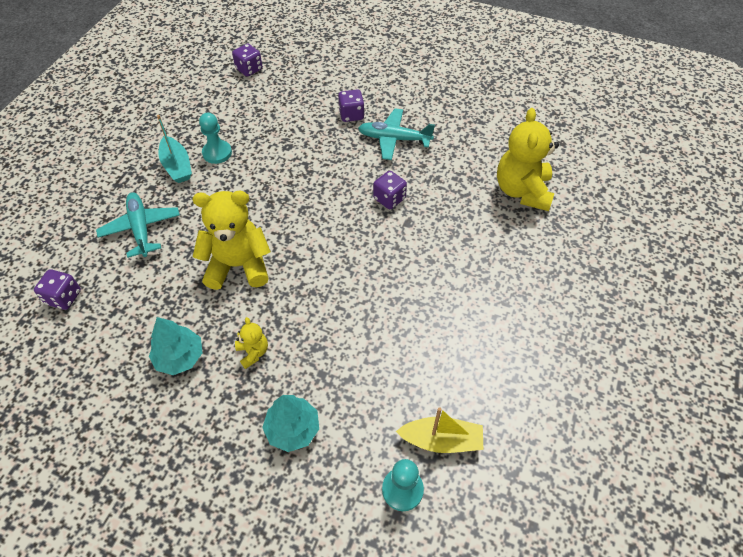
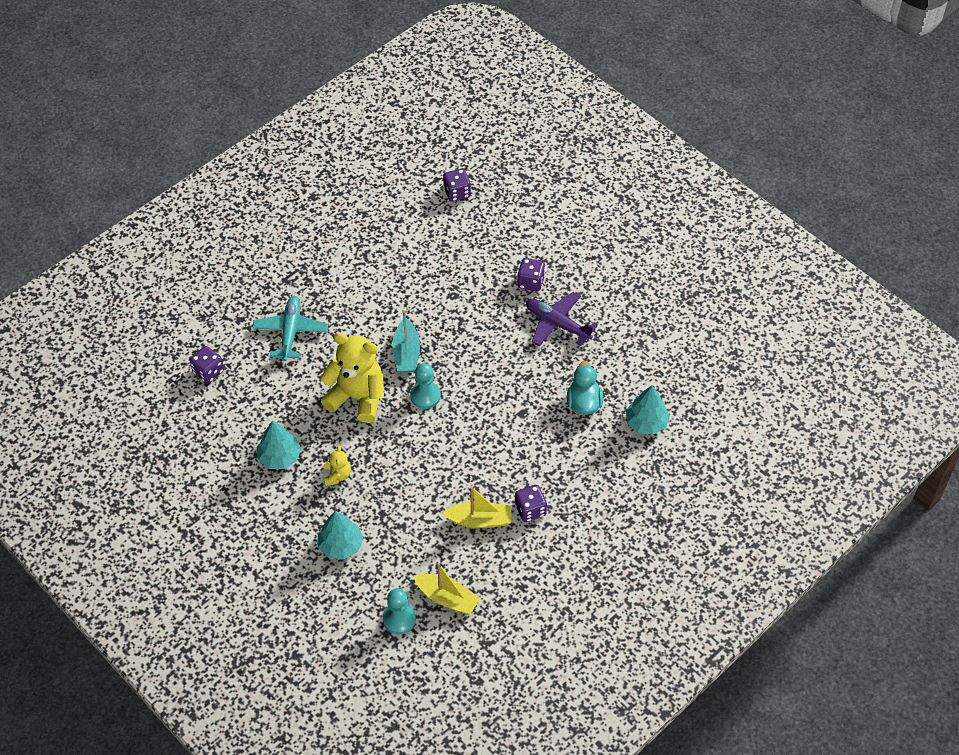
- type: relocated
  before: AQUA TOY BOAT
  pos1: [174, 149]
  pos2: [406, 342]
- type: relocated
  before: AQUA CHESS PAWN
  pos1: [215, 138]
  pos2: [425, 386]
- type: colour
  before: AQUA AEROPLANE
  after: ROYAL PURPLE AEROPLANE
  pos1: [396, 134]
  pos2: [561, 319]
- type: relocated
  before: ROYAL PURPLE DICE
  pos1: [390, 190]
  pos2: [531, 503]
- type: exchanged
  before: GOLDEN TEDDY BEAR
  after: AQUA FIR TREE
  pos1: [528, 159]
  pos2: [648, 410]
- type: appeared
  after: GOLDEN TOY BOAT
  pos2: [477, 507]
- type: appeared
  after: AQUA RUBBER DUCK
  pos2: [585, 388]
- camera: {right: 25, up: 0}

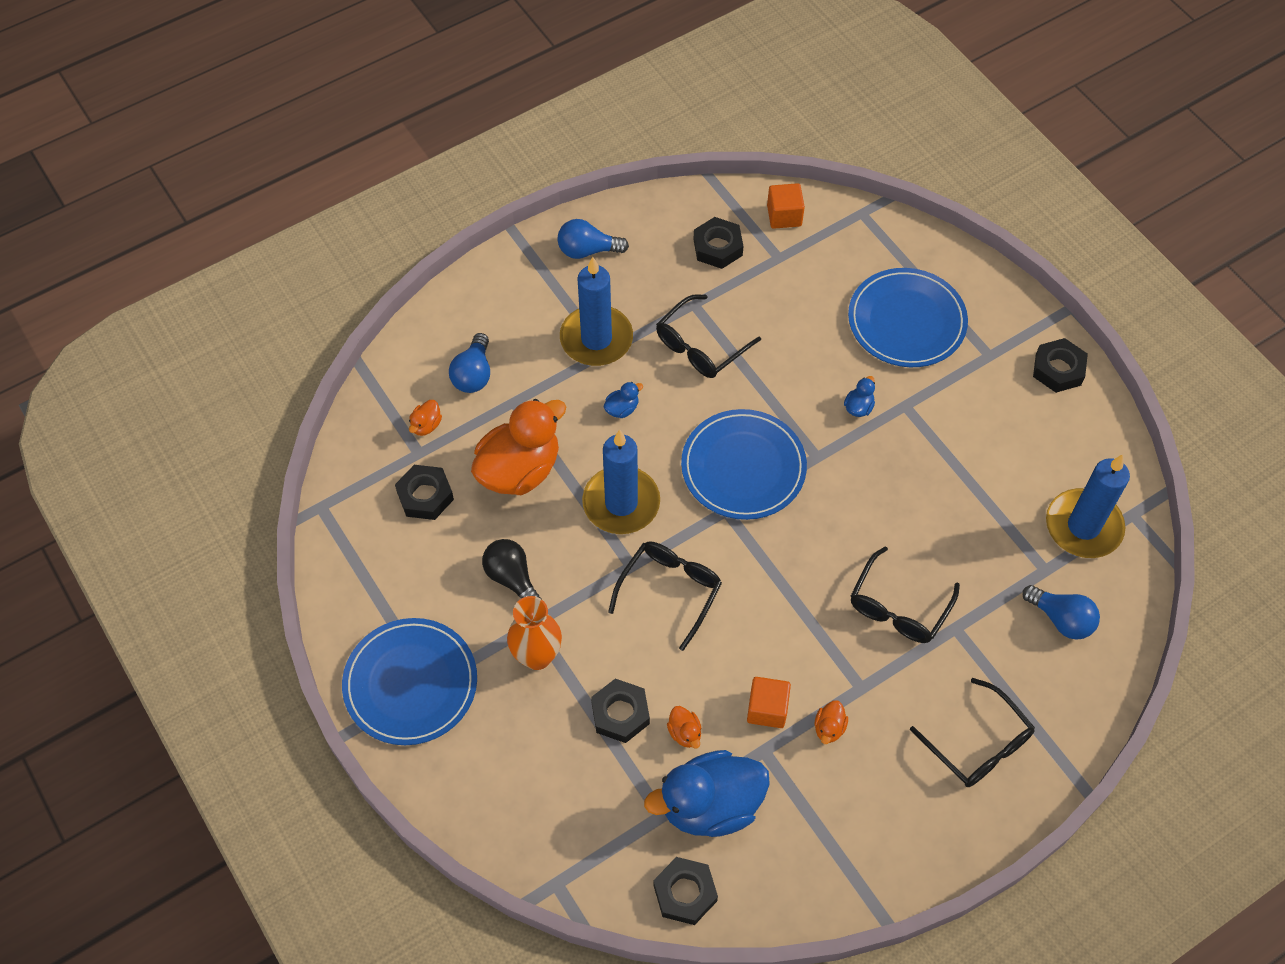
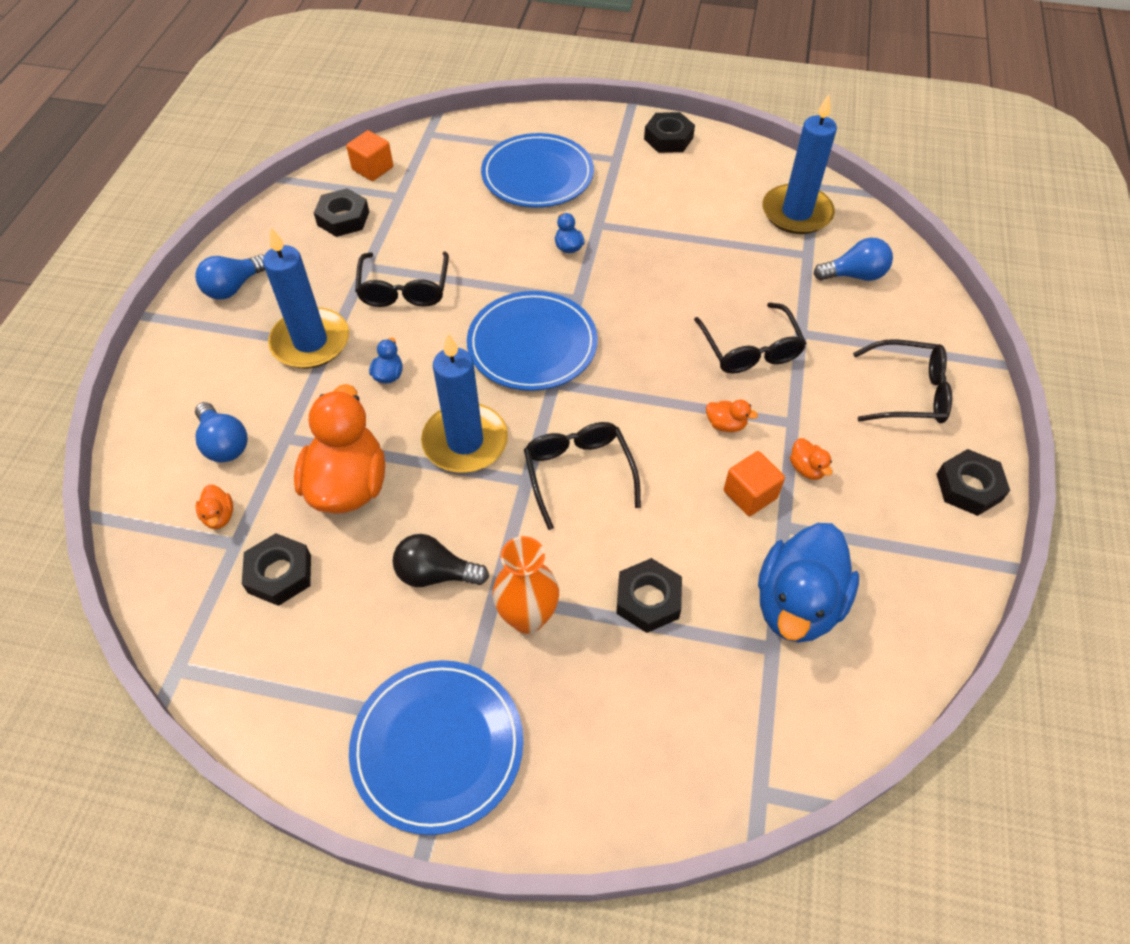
- type: relocated
  before: EBONY HEXAGON NUT
  pos1: [685, 891]
  pos2: [973, 482]
- type: relocated
  before: ORANGE RUBBER DUCK
  pos1: [684, 727]
  pos2: [732, 416]
- camera: {right: -45, up: -5}

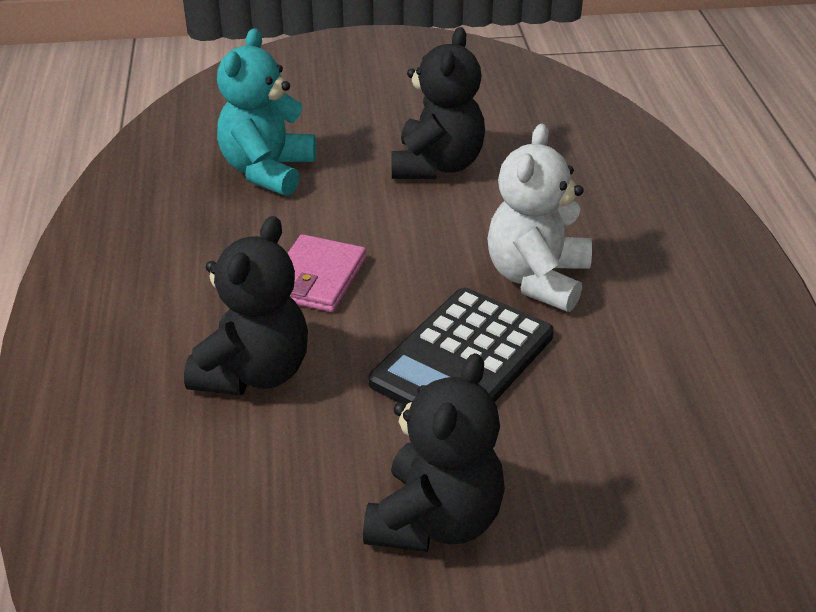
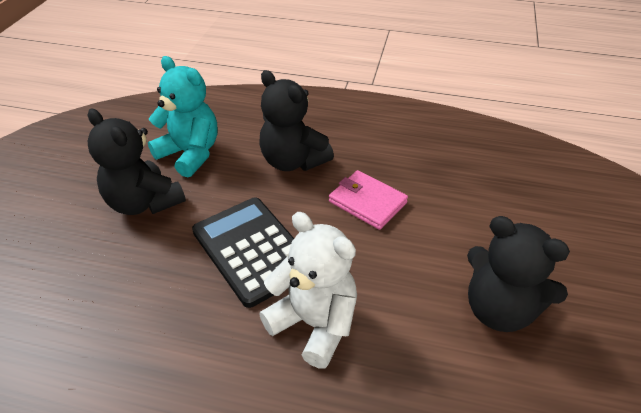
- type: relocated
  before: AQUA TEDDY BEAR
  pos1: [266, 112]
  pos2: [182, 116]
- camera: {right: 110, up: 5}

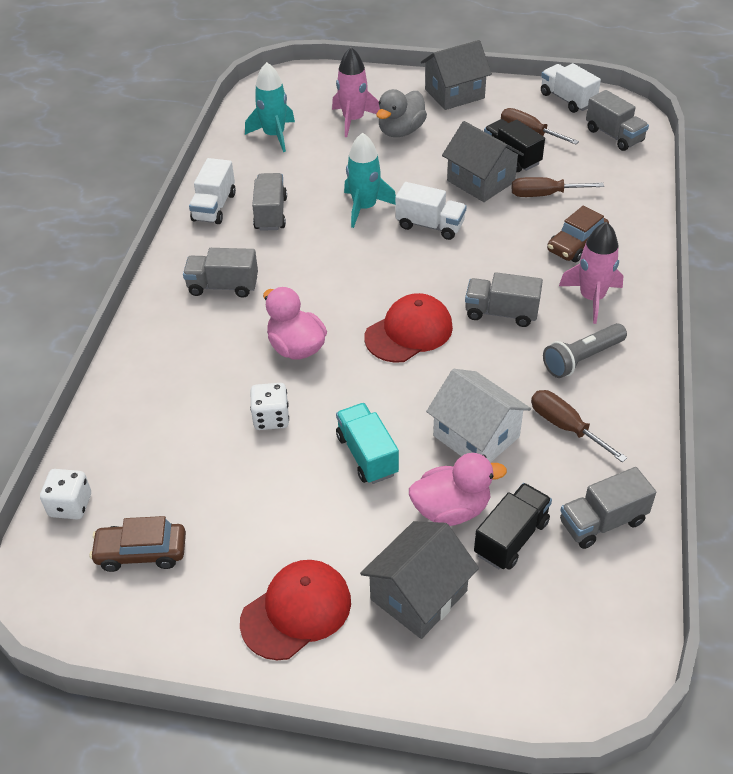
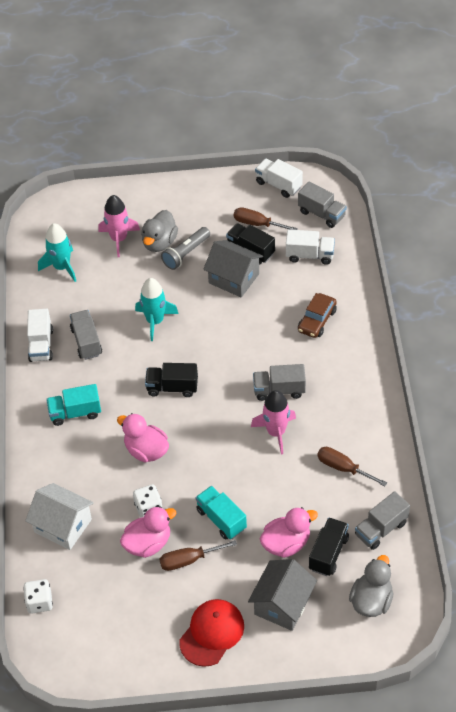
- type: missing
  before: BROWN TOY CAR
  pos1: [138, 544]
- type: colour
  before: ASH-GREY TRUCK
  after: AQUA TRUCK
  pos1: [220, 273]
  pos2: [73, 405]
- type: missing
  before: RED CAP
  pos1: [408, 328]
- type: relocated
  before: SNOW-WHITE TRUCK
  pos1: [430, 211]
  pos2: [310, 247]
- type: missing
  before: ASH-GREY COTTAGE
  pos1: [456, 75]
- type: relocated
  before: SNOW-WHITE COTTAGE
  pos1: [478, 416]
  pos2: [59, 516]
- type: relocated
  before: BROWN FLAT SCREWDRIVER
  pos1: [558, 187]
  pos2: [198, 555]
- type: relocated
  before: ASH-GREY POCKET TORCH
  pos1: [585, 350]
  pos2: [185, 248]
- type: relocated
  before: PINK TOY ROCKET
  pos1: [591, 273]
  pos2: [273, 422]
- type: appeared
  after: PINK RUBBER DUCK
  pos2: [148, 532]
- type: appeared
  after: EBONY TRUCK
  pos2: [171, 380]
- type: appeared
  after: ASH-GREY RUBBER DUCK
  pos2: [371, 586]
- camera: {right: -15, up: 5}

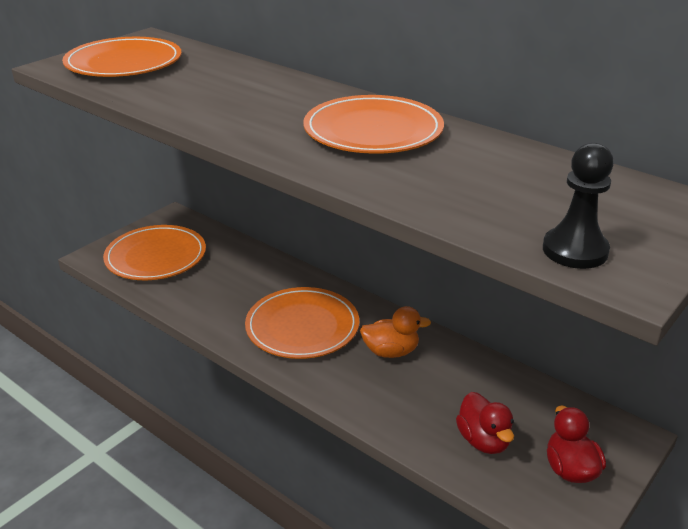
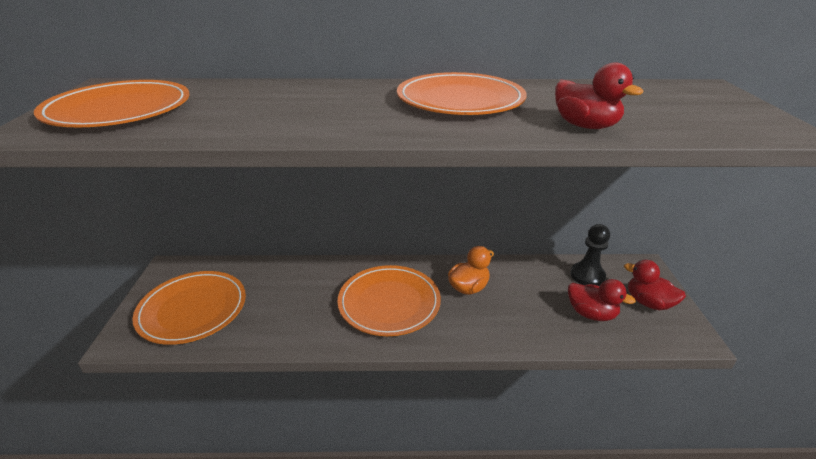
- type: relocated
  before: EBONY CHESS PAWN
  pos1: [578, 206]
  pos2: [590, 255]
- type: appeared
  after: RED RUBBER DUCK
  pos2: [599, 95]
- camera: {right: -40, up: 0}

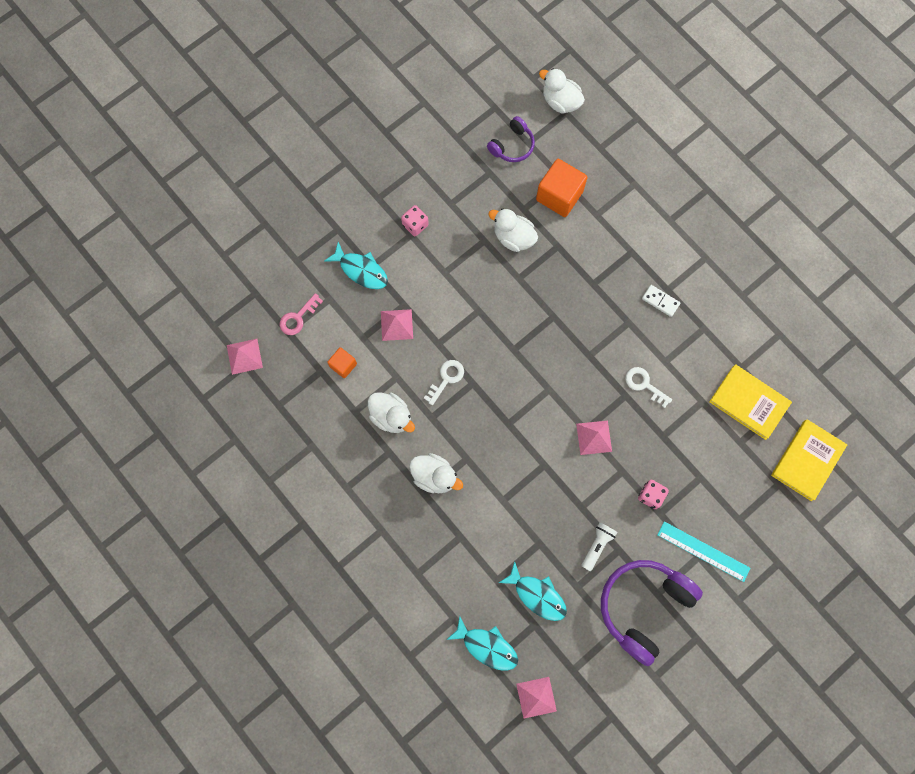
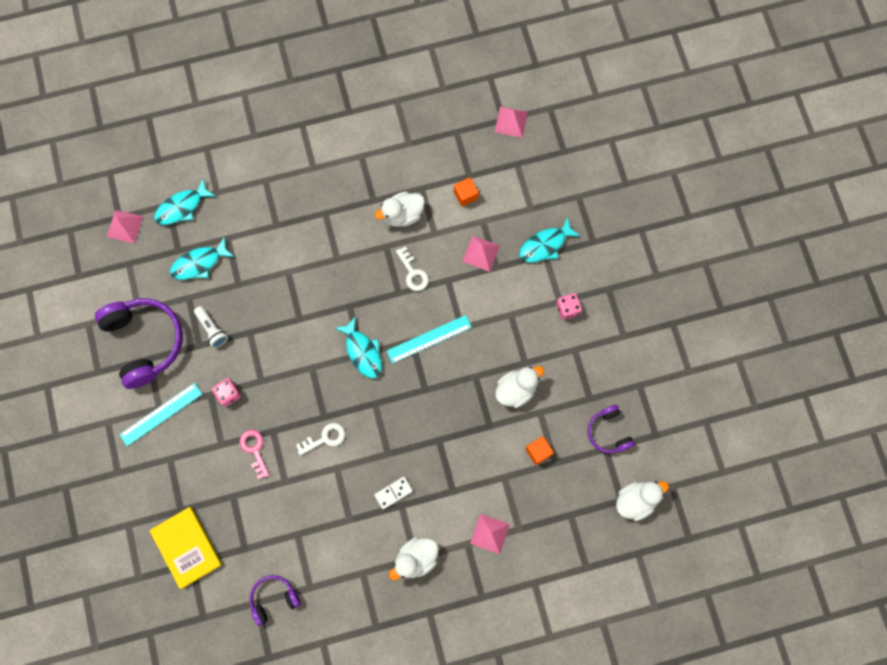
- type: relocated
  before: PINK KEY
  pos1: [301, 314]
  pos2: [254, 454]
- type: relocated
  before: SNOW-WHITE RUBBER DUCK
  pos1: [436, 473]
  pos2: [414, 558]
- type: size
  before: ORANGE CUBE
  pos1: [562, 188]
  pos2: [540, 450]
  scale: 0.54
- type: relocated
  before: PINK PYRAMID SHAPE
  pos1: [594, 438]
  pos2: [490, 534]
- type: missing
  before: GOLDEN HARDBACK
  pos1: [750, 402]
- type: appeared
  after: ROYAL PURPLE HEADPHONES
  pos2: [275, 600]
- type: appeared
  after: AQUA FISH
  pos2: [358, 347]
- type: appeared
  after: AQUA STRAIGHTEDGE
  pos2: [429, 339]
- camera: {right: 115, up: 0}

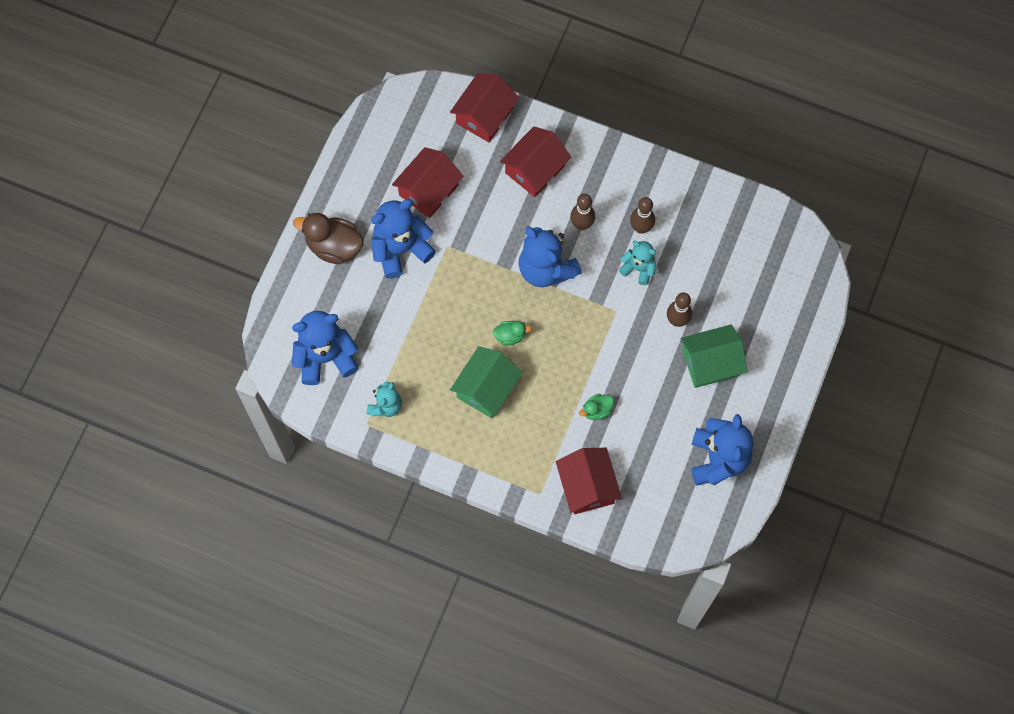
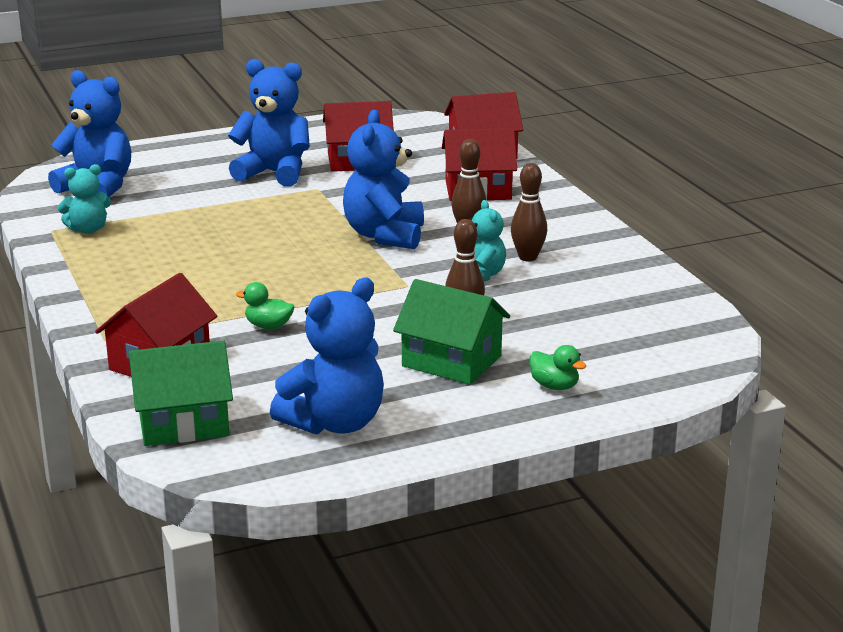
- type: missing
  before: BROWN RUBBER DUCK
  pos1: [328, 238]
- type: relocated
  before: EMERALD COTTAGE
  pos1: [486, 382]
  pos2: [181, 393]
- type: relocated
  before: EMERALD RUBBER DUCK
  pos1: [512, 333]
  pos2: [558, 367]
- camera: {right: 45, up: -45}

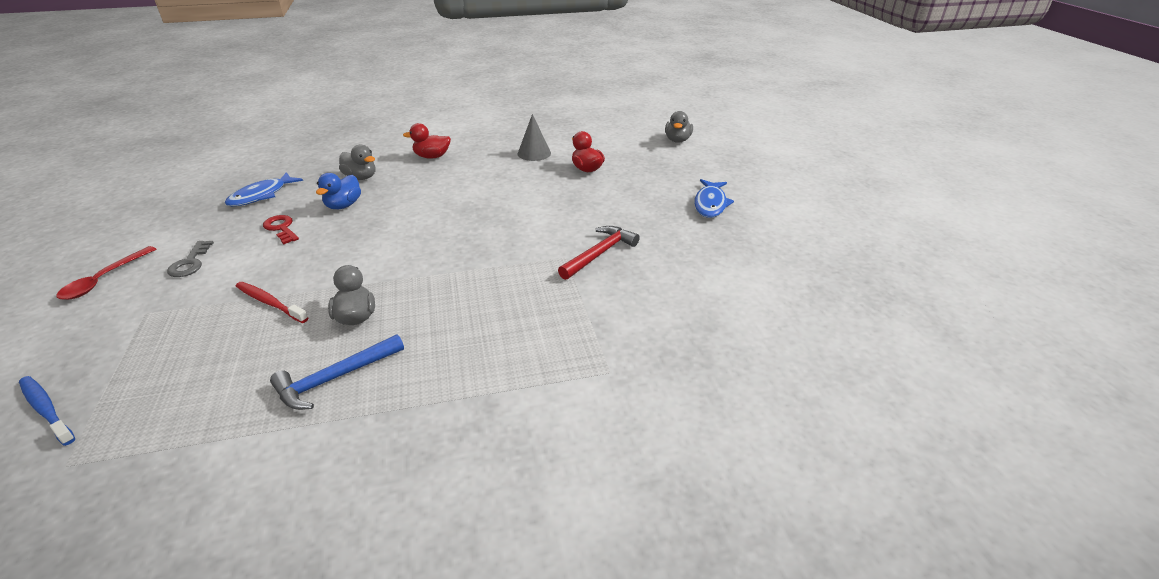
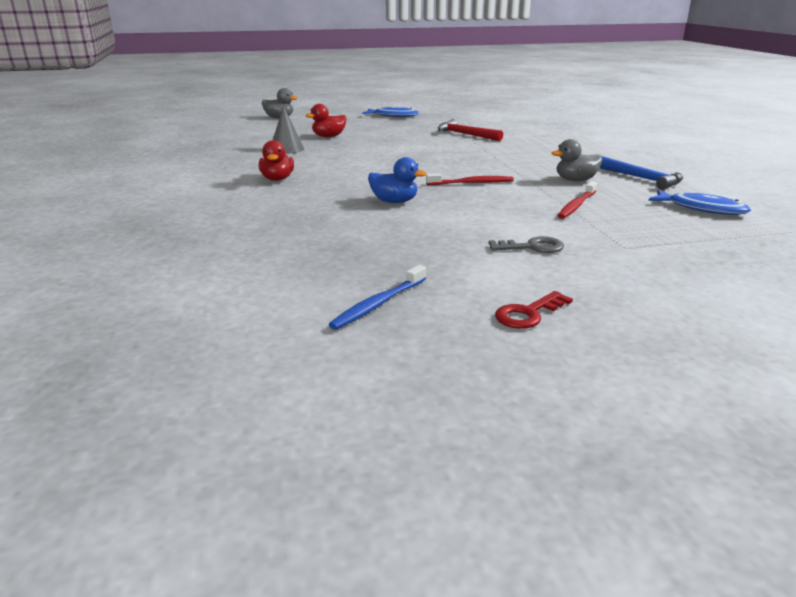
- type: relocated
  before: BLUE TOOTH BRUSH
  pos1: [47, 411]
  pos2: [377, 297]
- type: missing
  before: RED TABLESPOON
  pos1: [106, 273]
- type: relocated
  before: BLUE FISH
  pos1: [264, 189]
  pos2: [699, 202]
- type: relocated
  before: RED KEY
  pos1: [281, 229]
  pos2: [534, 310]
- type: missing
  before: ASH-GREY RUBBER DUCK
  pos1: [357, 162]
- type: appeared
  after: RED TOOTH BRUSH
  pos2: [470, 179]
- camera: {right: -90, up: -10}

